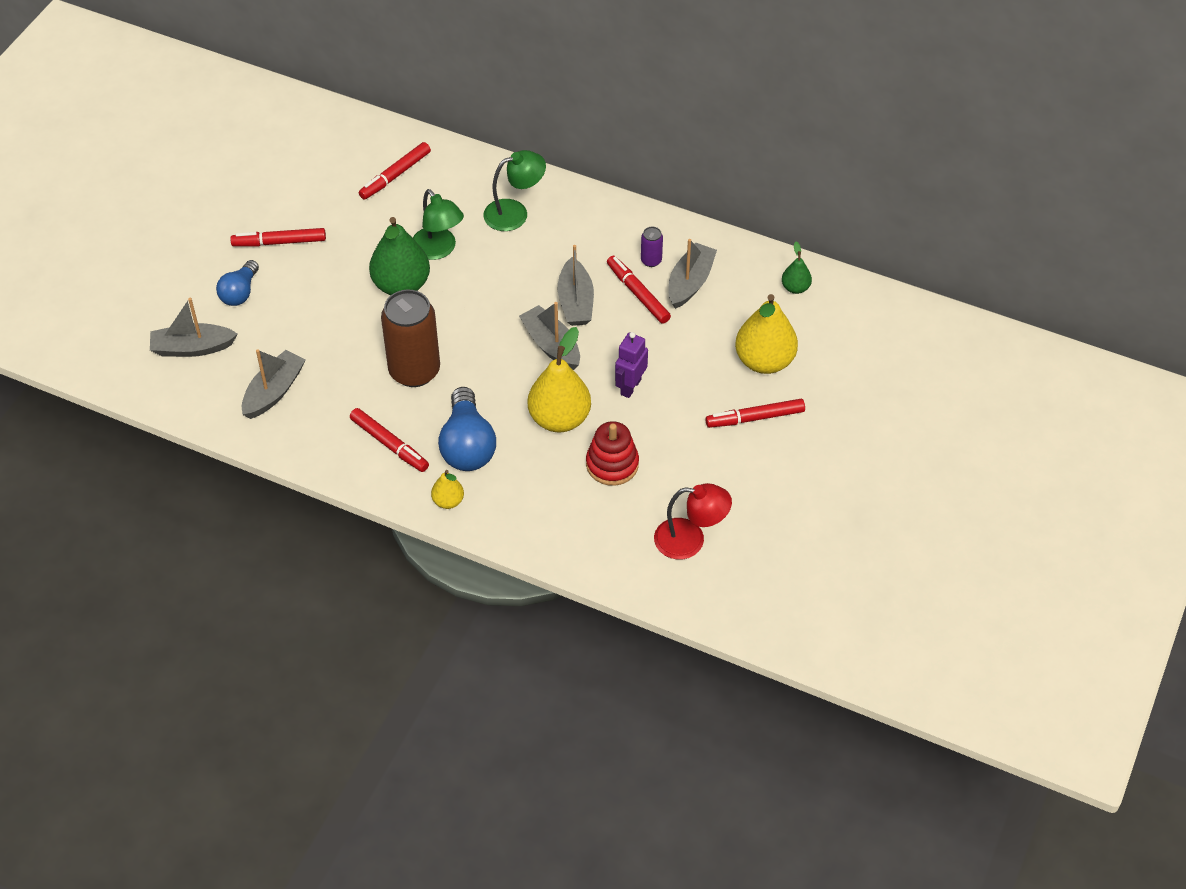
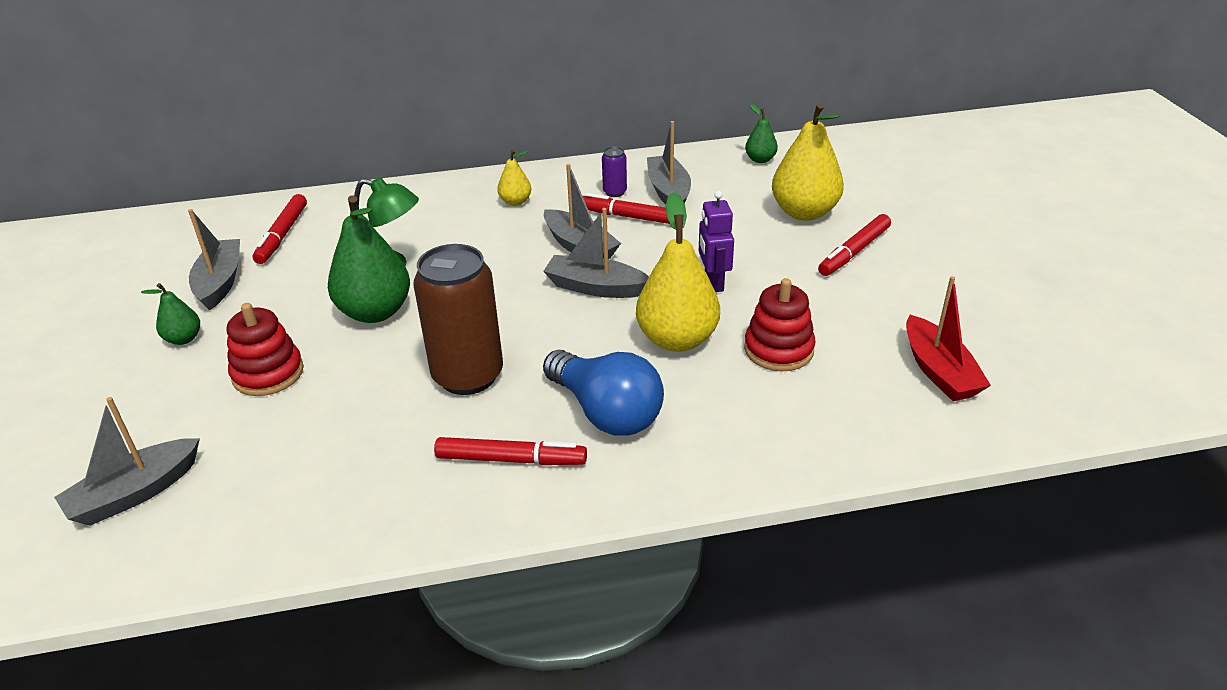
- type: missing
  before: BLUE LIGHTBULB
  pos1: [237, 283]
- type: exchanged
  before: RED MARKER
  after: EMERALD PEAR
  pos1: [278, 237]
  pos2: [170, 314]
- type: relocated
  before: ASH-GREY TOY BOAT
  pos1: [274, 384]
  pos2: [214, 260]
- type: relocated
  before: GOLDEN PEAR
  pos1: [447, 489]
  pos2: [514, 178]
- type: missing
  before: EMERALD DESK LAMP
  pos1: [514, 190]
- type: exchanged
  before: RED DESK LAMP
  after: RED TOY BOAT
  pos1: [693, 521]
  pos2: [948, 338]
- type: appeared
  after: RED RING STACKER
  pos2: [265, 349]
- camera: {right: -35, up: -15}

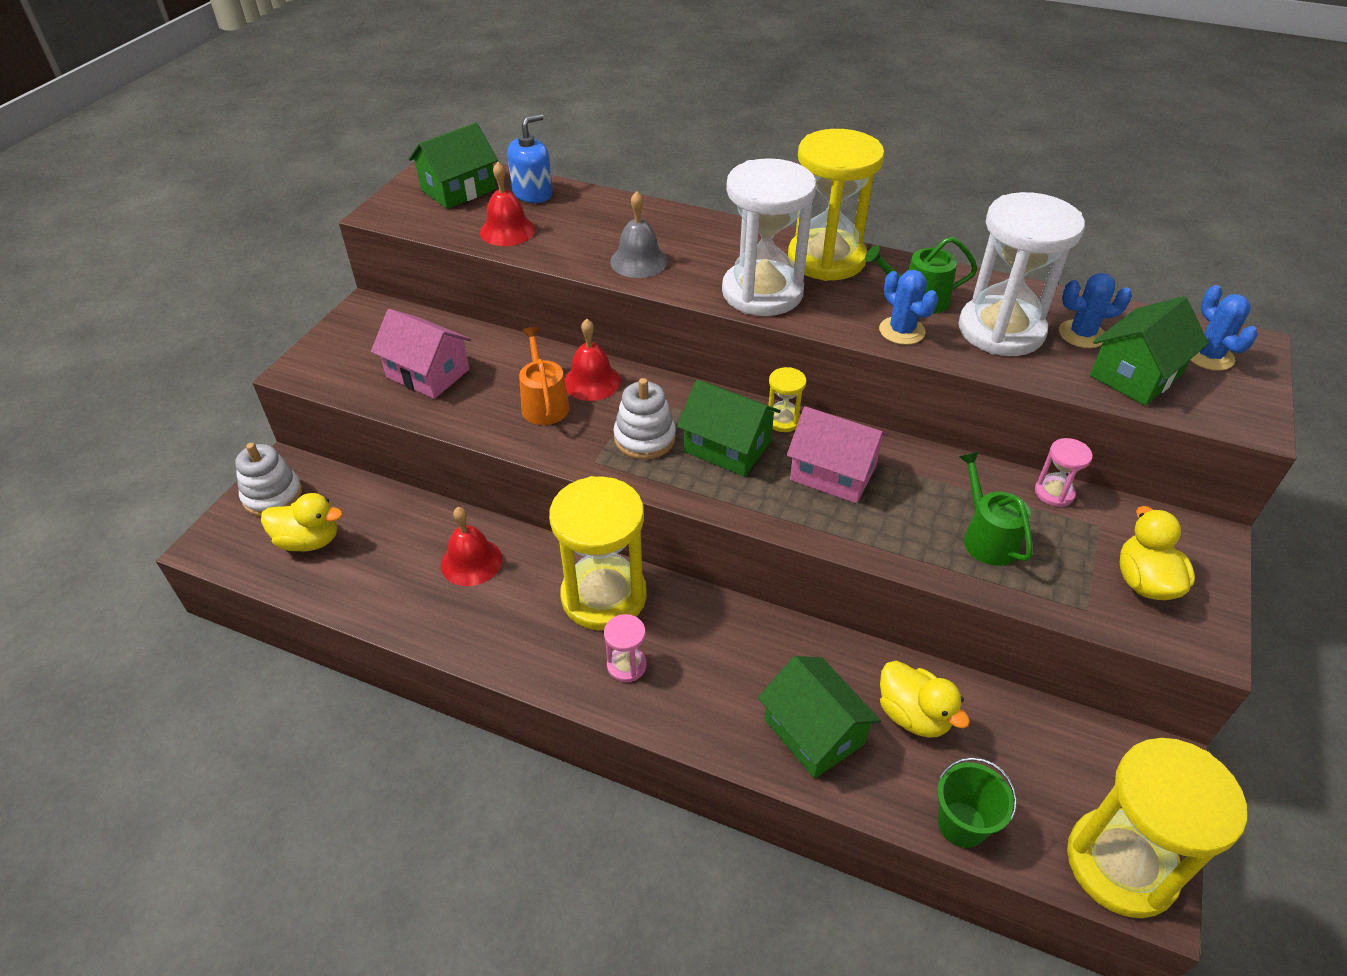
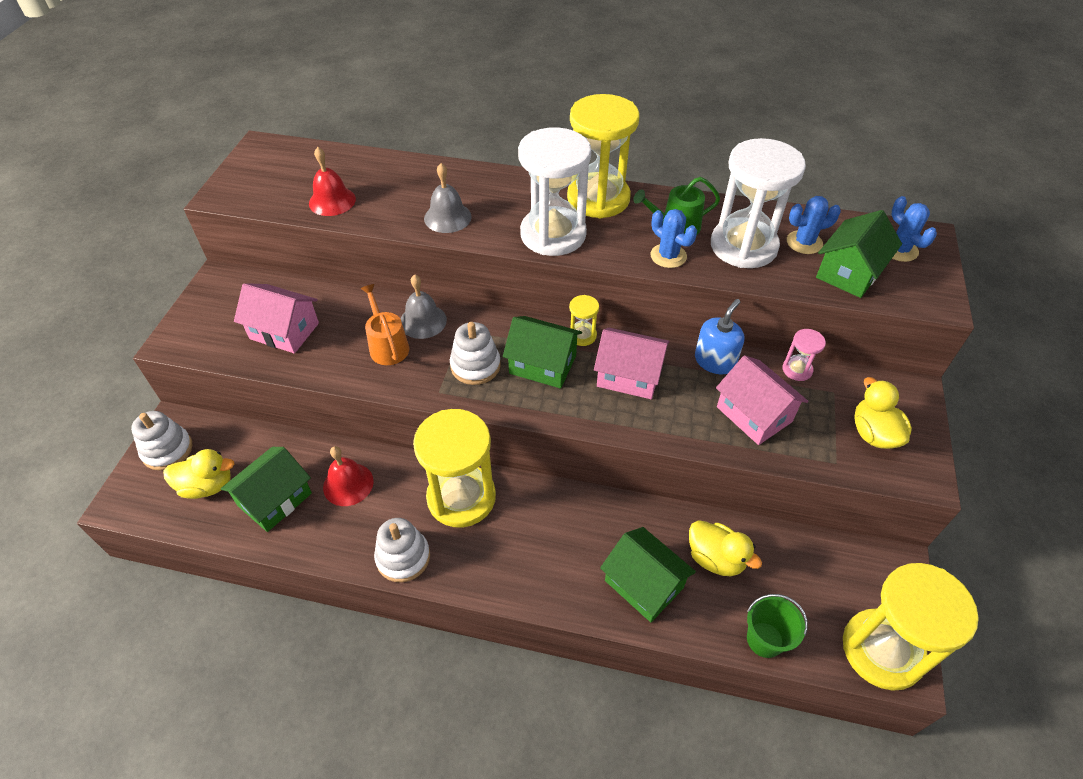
- type: relocated
  before: EMERALD COTTAGE
  pos1: [453, 166]
  pos2: [266, 489]
- type: relocated
  before: BLUE SOAP PUMP
  pos1: [530, 158]
  pos2: [719, 336]
- type: colour
  before: RED BELL
  after: ASH-GREY BELL
  pos1: [592, 360]
  pos2: [423, 306]
- type: missing
  before: PINK HOURGLASS
  pos1: [625, 648]
- type: exchanged
  before: EMERALD WATERING CAN
  after: PINK COTTAGE
  pos1: [996, 509]
  pos2: [762, 400]
- type: appeared
  after: SNOW-WHITE RING STACKER
  pos2: [402, 550]
- camera: {right: -10, up: 5}

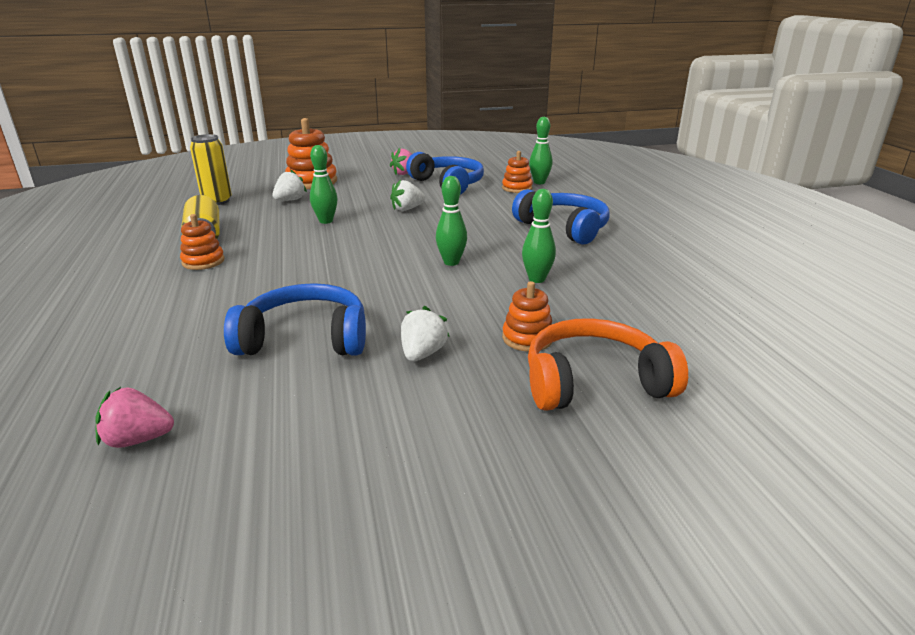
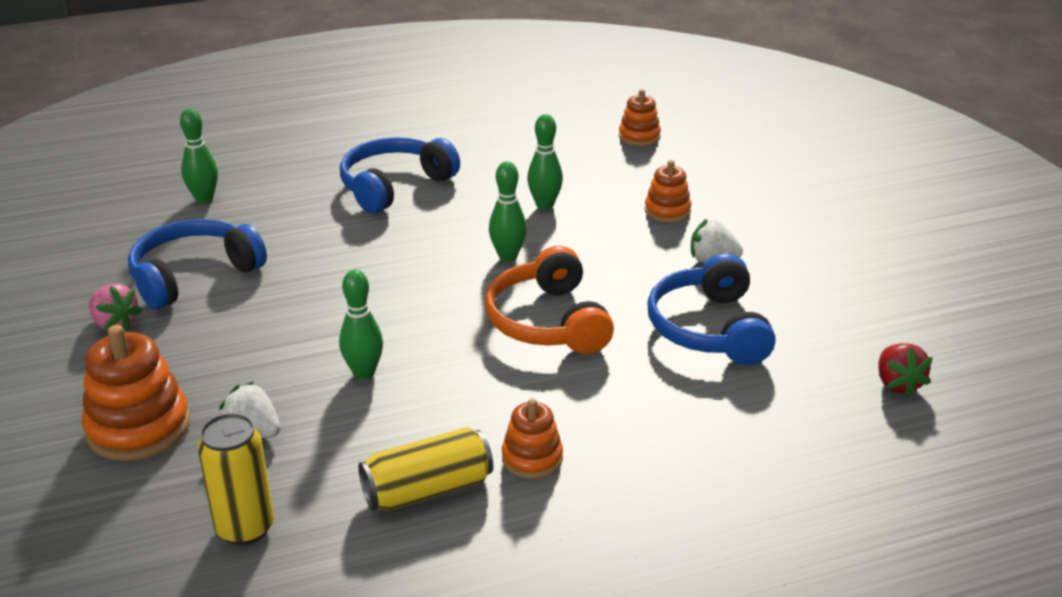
- type: colour
  before: PINK STRAWBERRY
  after: RED STRAWBERRY
  pos1: [134, 417]
  pos2: [905, 370]
- type: missing
  before: SNOW-WHITE STRAWBERRY
  pos1: [407, 195]
- type: relocated
  before: ORANGE RING STACKER
  pos1: [517, 172]
  pos2: [640, 117]
- type: relocated
  before: ORANGE HEADPHONES
  pos1: [608, 364]
  pos2: [549, 300]
- camera: {right: -95, up: 5}

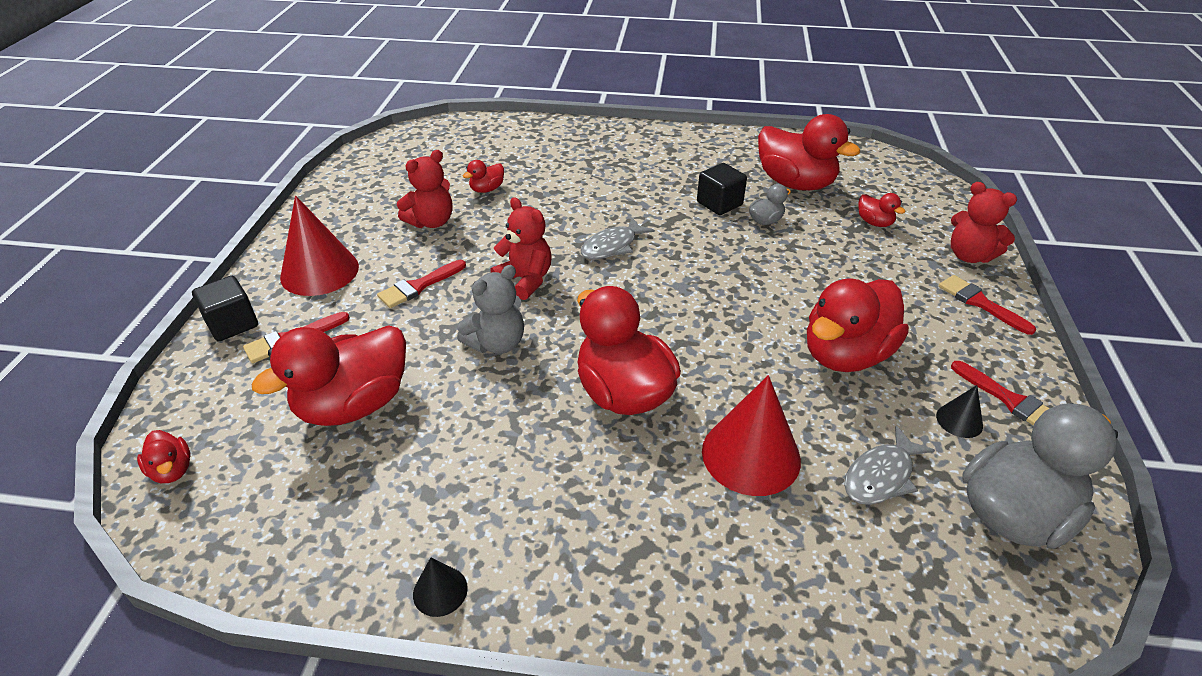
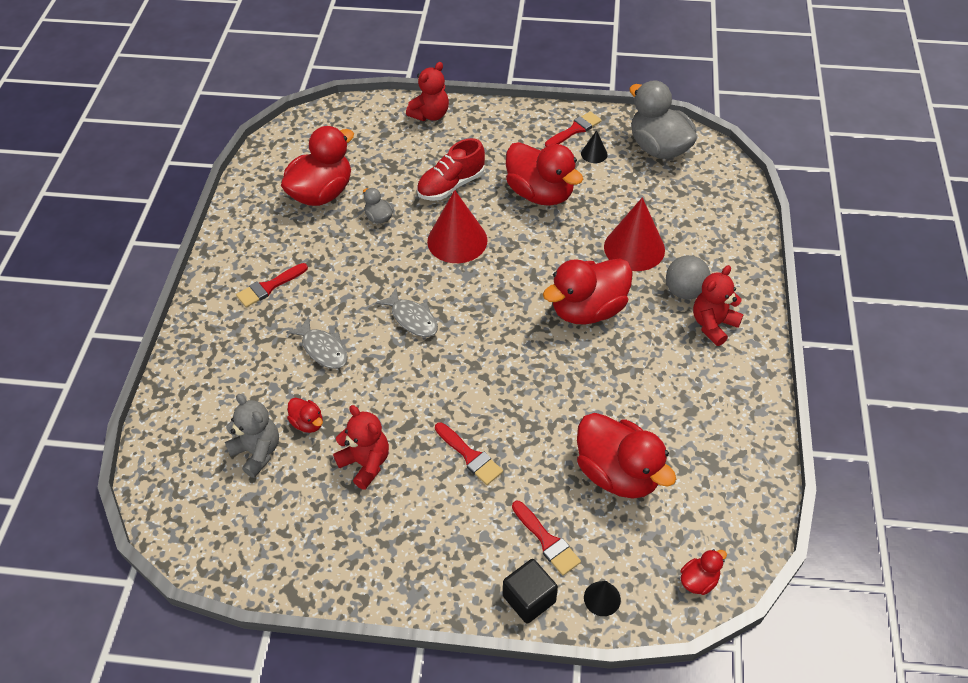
- type: relocated
  before: RED CONE SHAPE
  pos1: [319, 246]
  pos2: [457, 226]
- type: relocated
  before: EBONY CONE SHAPE
  pos1: [440, 587]
  pos2: [602, 598]
- type: relocated
  before: ASH-GREY TEDDY BEAR
  pos1: [490, 309]
  pos2: [252, 436]
- type: relocated
  before: RED TEDDY BEAR
  pos1: [520, 248]
  pos2: [718, 305]
- type: missing
  before: EBONY CUBE
  pos1: [722, 189]
- type: relocated
  before: ASH-GREY FISH
  pos1: [889, 465]
  pos2: [317, 342]
- type: missing
  before: RED RUBBER DUCK
  pos1: [881, 210]
- type: relocated
  before: RED PAINTBRUSH
  pos1: [987, 305]
  pos2: [272, 285]
- type: appeared
  after: RED LACE-UP SHOE
  pos2: [451, 169]
- type: appeared
  after: ASH-GREY SPHERE
  pos2: [688, 277]
- camera: {right: -90, up: 10}

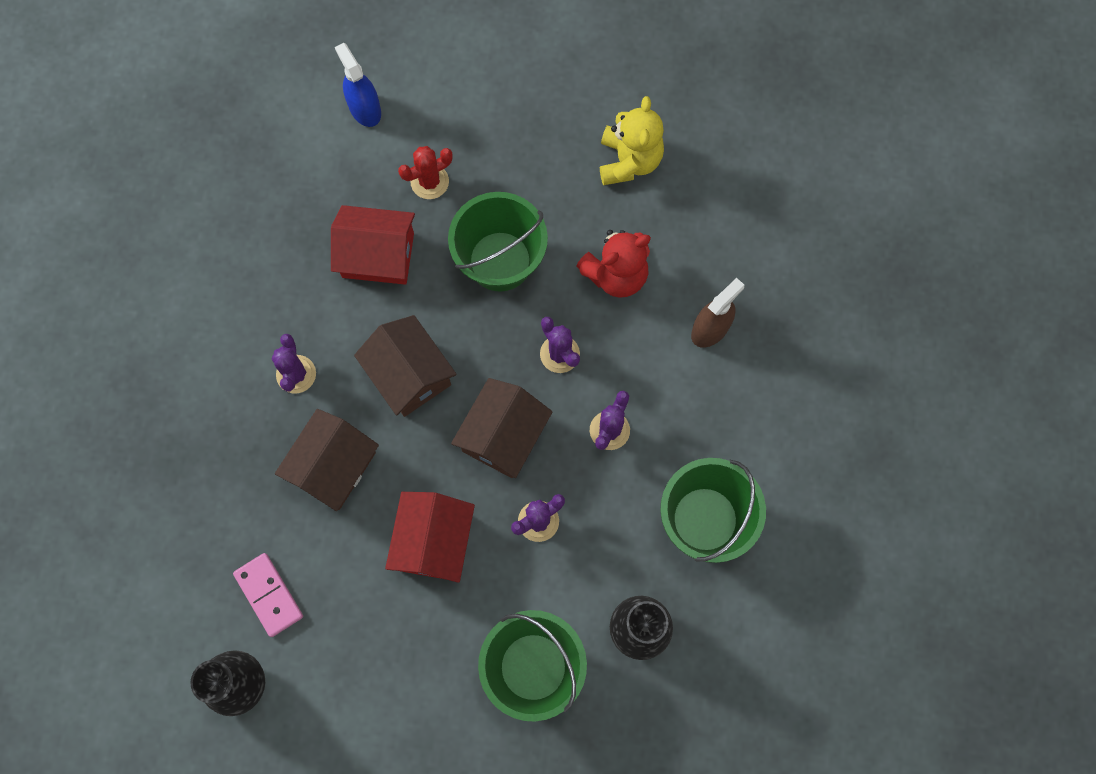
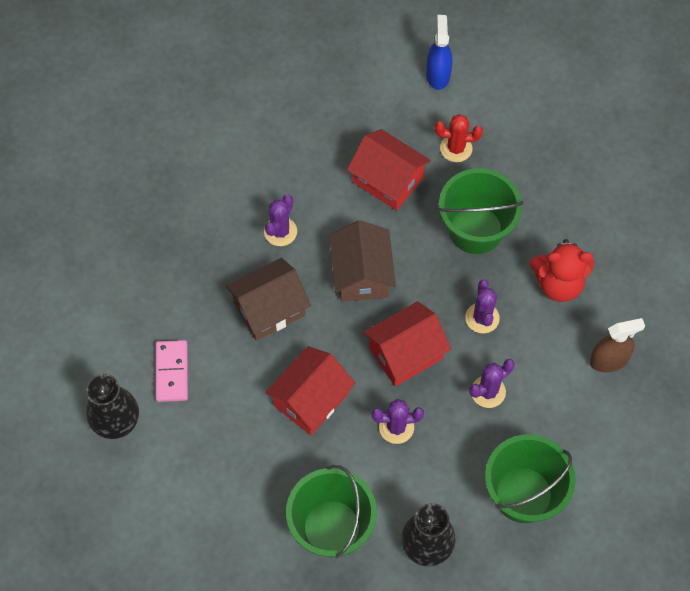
- type: colour
  before: BROWN COTTAGE
  after: RED COTTAGE
  pos1: [502, 428]
  pos2: [407, 343]
- type: missing
  before: GOLDEN TEDDY BEAR
  pos1: [632, 140]
- camera: {right: 30, up: -10}

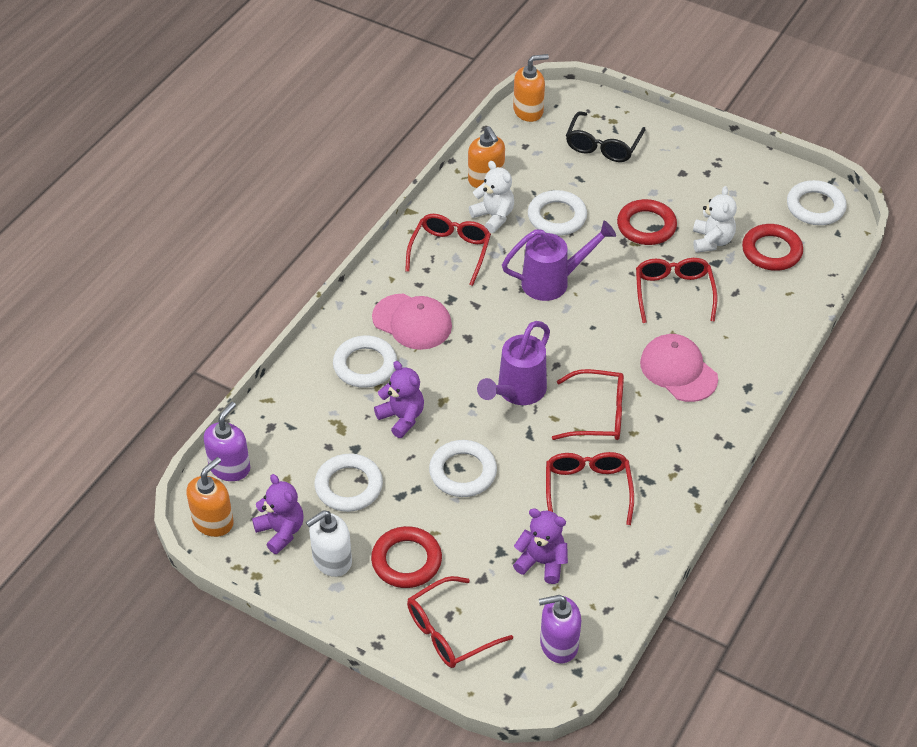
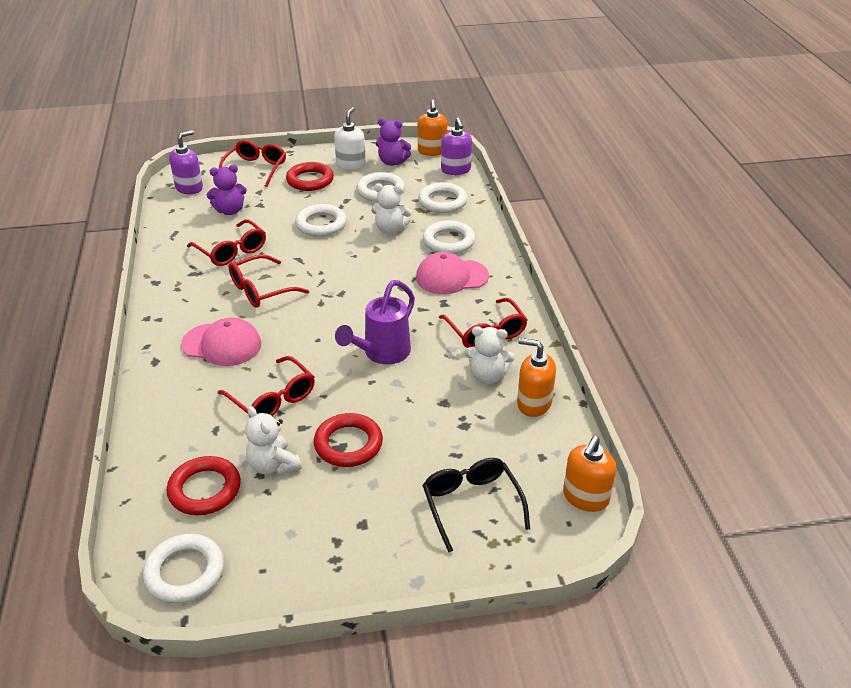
- type: colour
  before: ROYAL PURPLE TEDDY BEAR
  after: SNOW-WHITE TEDDY BEAR
  pos1: [399, 399]
  pos2: [391, 208]
- type: missing
  before: ROYAL PURPLE WATERING CAN
  pos1: [513, 363]
- type: relocated
  before: SNOW-WHITE RING
  pos1: [557, 213]
  pos2: [443, 197]
- camera: {right: 140, up: -10}

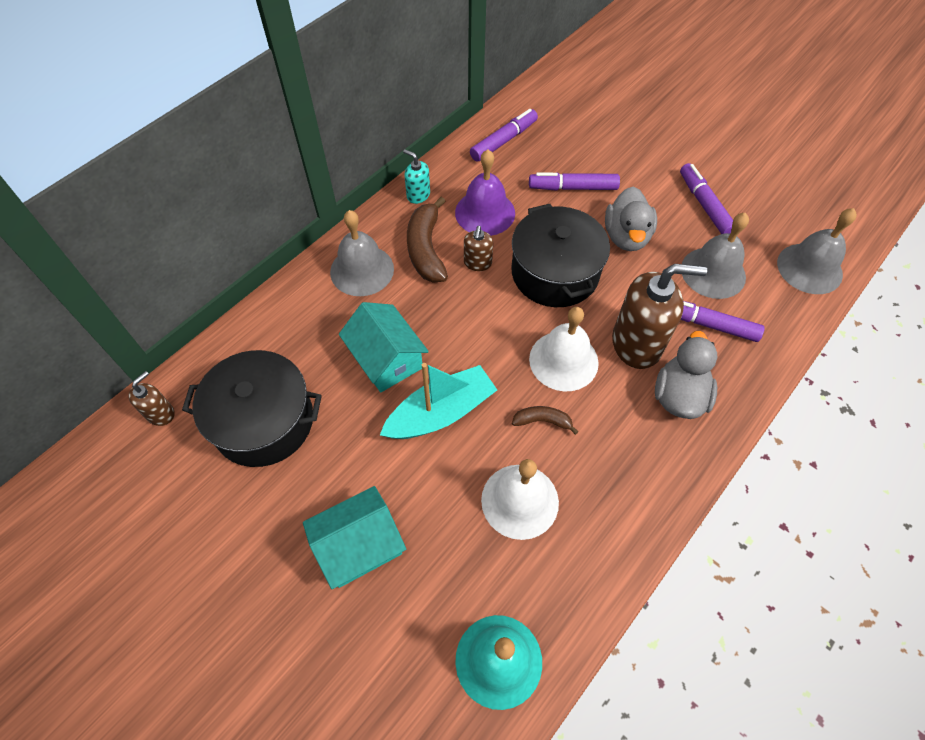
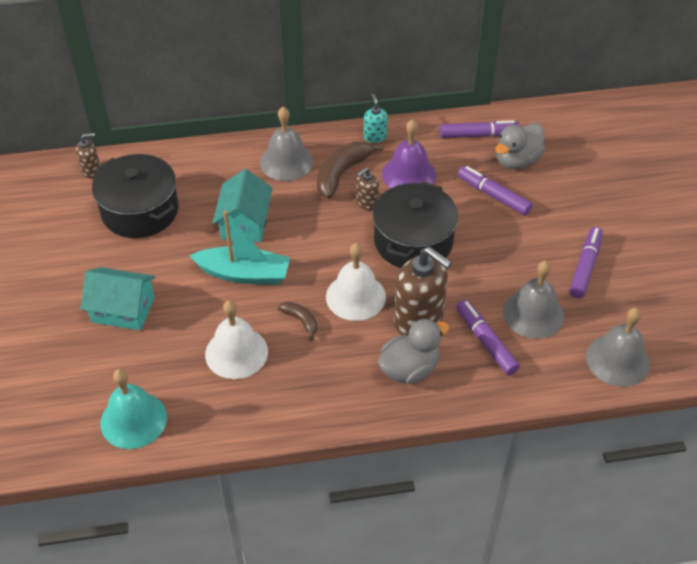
- type: relocated
  before: ASH-GREY RUBBER DUCK
  pos1: [631, 219]
  pos2: [520, 146]
- camera: {right: 40, up: -10}

